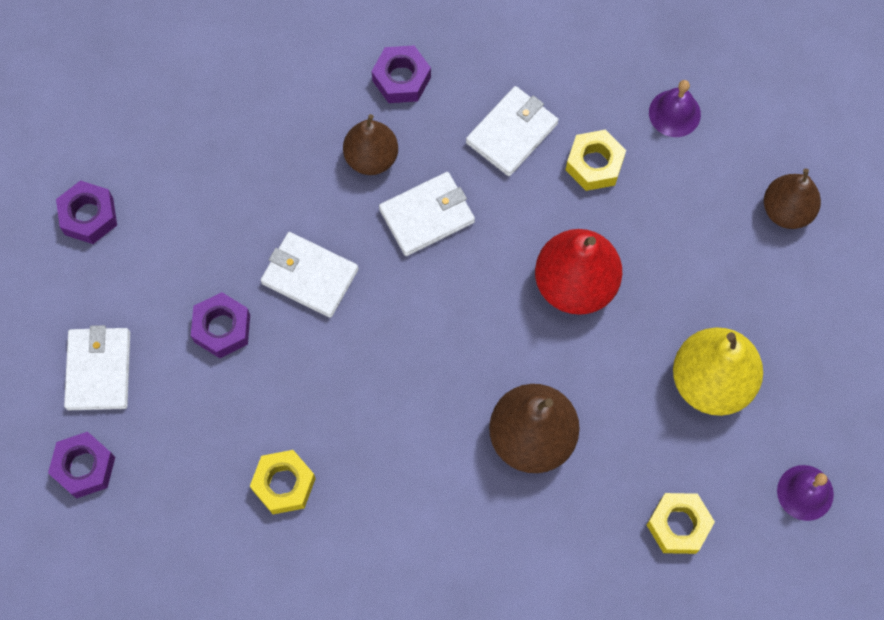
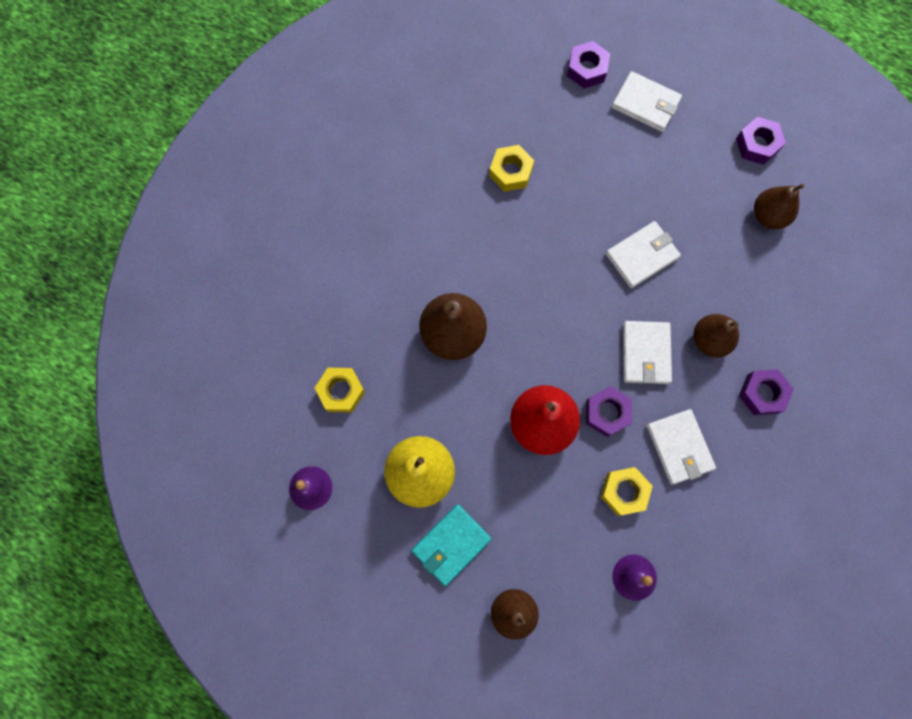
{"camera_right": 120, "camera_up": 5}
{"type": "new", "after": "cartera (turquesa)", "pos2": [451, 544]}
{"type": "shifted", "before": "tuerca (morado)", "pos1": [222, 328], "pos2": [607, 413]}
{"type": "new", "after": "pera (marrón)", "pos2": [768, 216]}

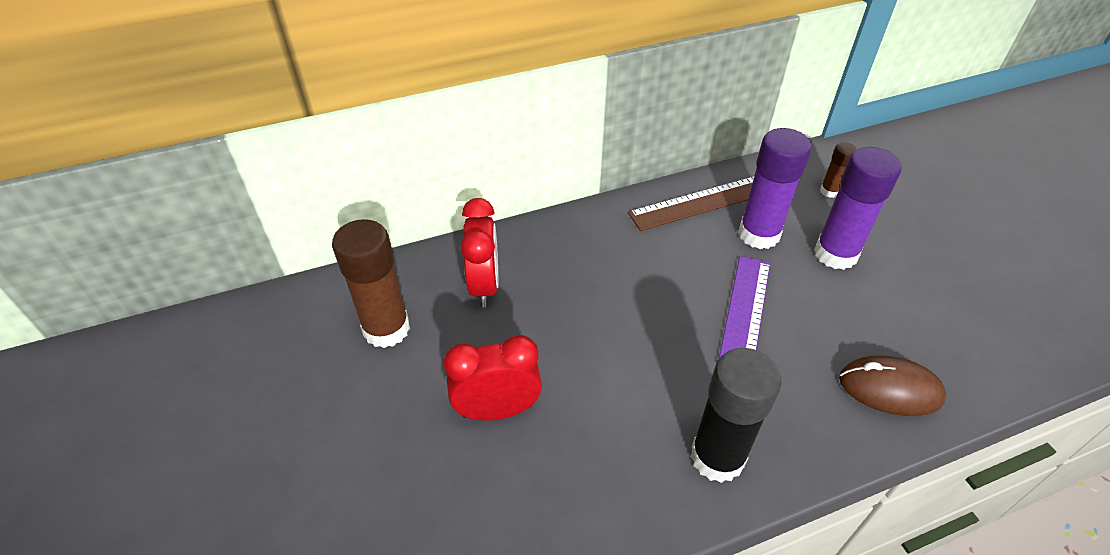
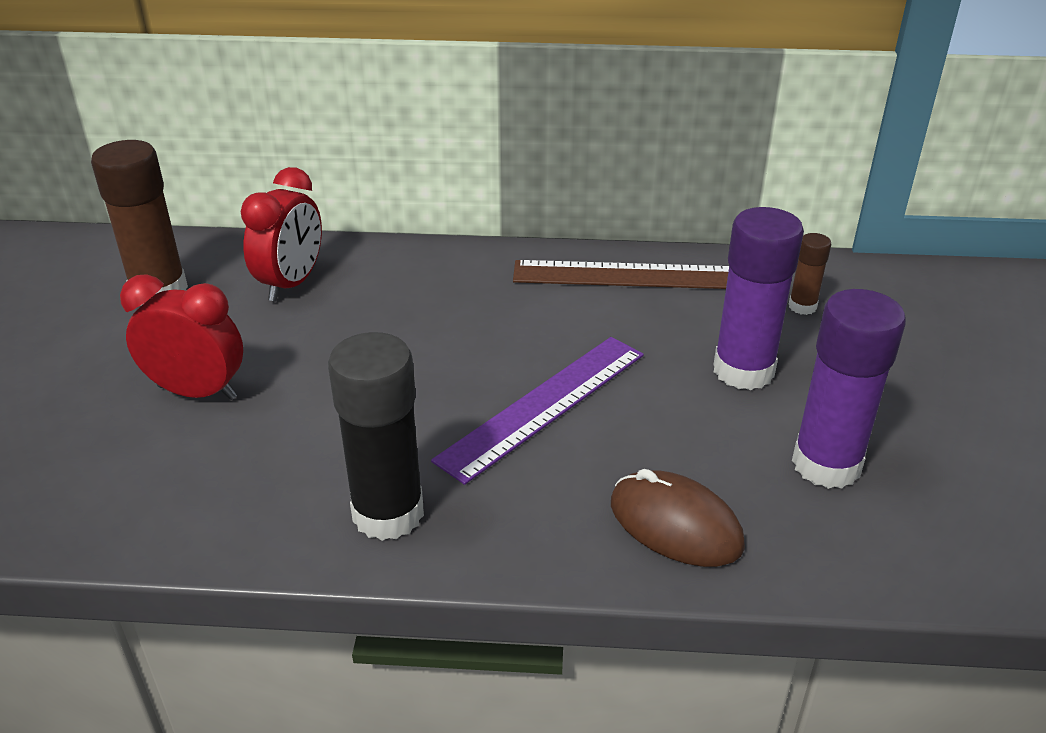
{"camera_right": 25, "camera_up": -10}
{"type": "shifted", "before": "barra de pegamento (morado)", "pos1": [759, 234], "pos2": [826, 464]}

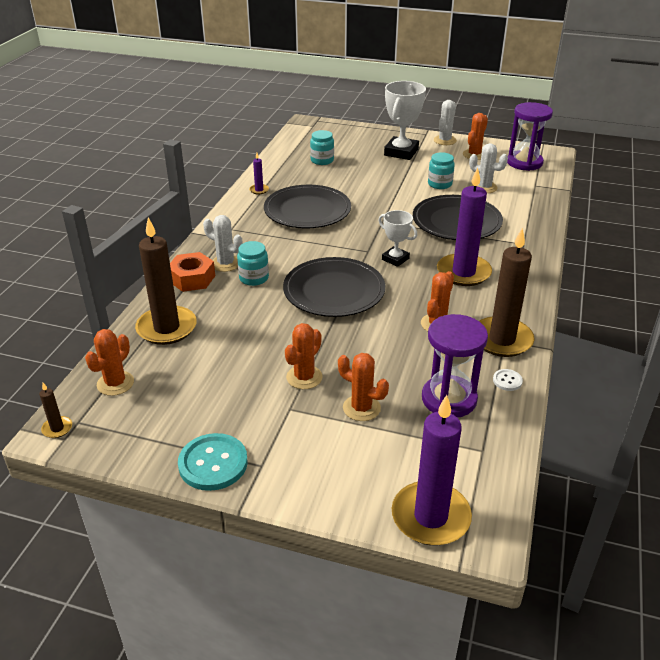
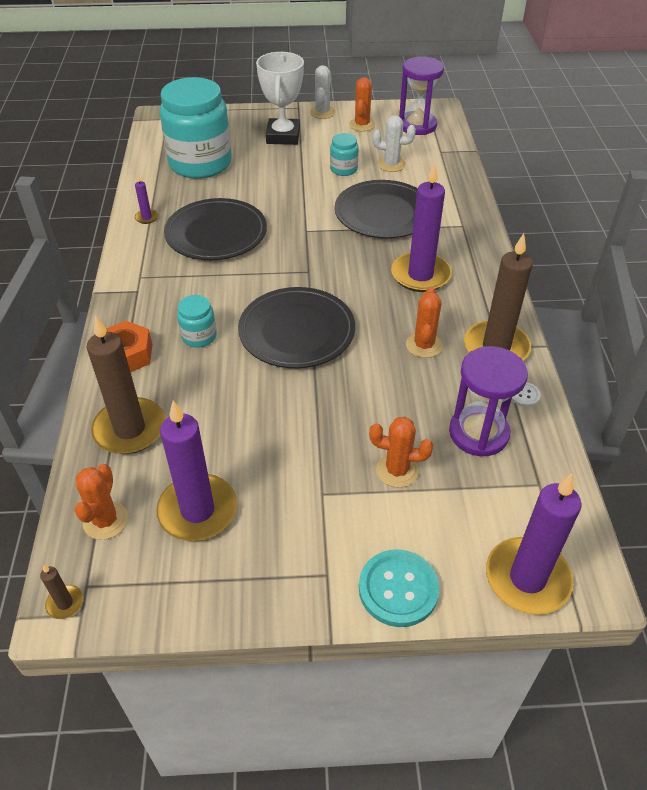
{"camera_right": -20, "camera_up": 10}
{"type": "new", "after": "vela (morado)", "pos2": [198, 510]}
{"type": "scaled", "before": "tarro (turquesa)", "pos1": [322, 160], "pos2": [200, 163], "scale": 2.31}
{"type": "shifted", "before": "botón (turquesa)", "pos1": [213, 463], "pos2": [398, 589]}
{"type": "gone", "before": "cactus (blanco)", "pos1": [225, 263]}
{"type": "gone", "before": "cactus (naranja)", "pos1": [304, 377]}
{"type": "gone", "before": "trofeo (blanco)", "pos1": [395, 259]}

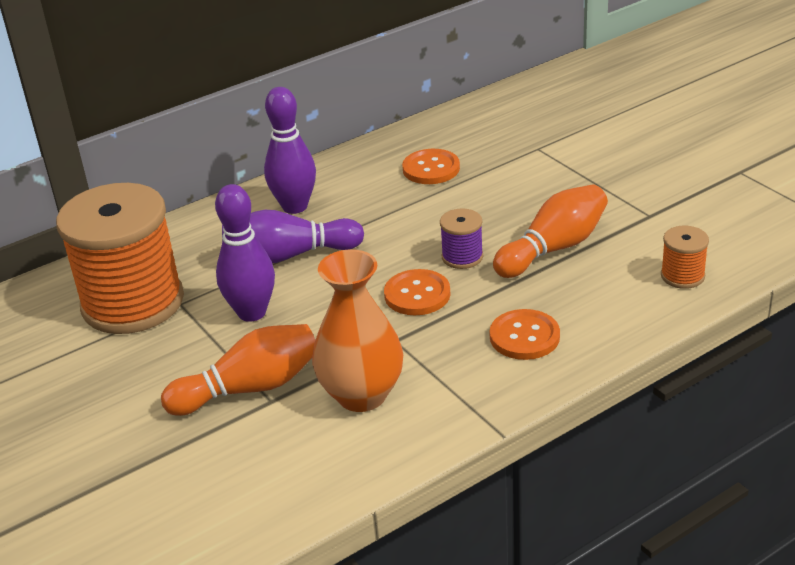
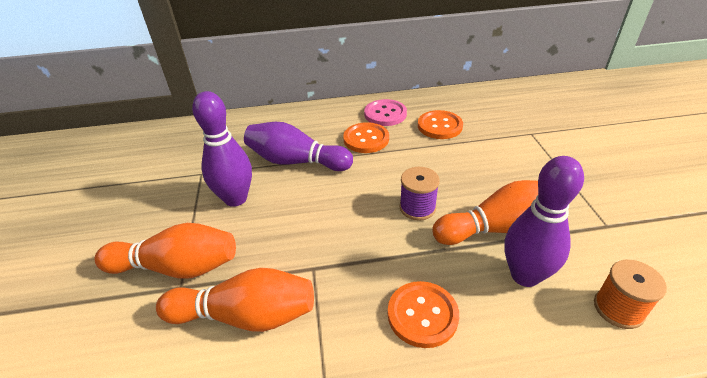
{"camera_right": 25, "camera_up": 5}
{"type": "swapped", "before": "florero (naranja)", "after": "bolo (naranja)", "pos1": [362, 395], "pos2": [246, 315]}
{"type": "shifted", "before": "botón (naranja)", "pos1": [417, 294], "pos2": [366, 139]}
{"type": "new", "after": "botón (rosa)", "pos2": [385, 114]}
{"type": "shifted", "before": "bolo (morado)", "pos1": [295, 206], "pos2": [525, 275]}
{"type": "gone", "before": "carrete (naranja)", "pos1": [133, 303]}

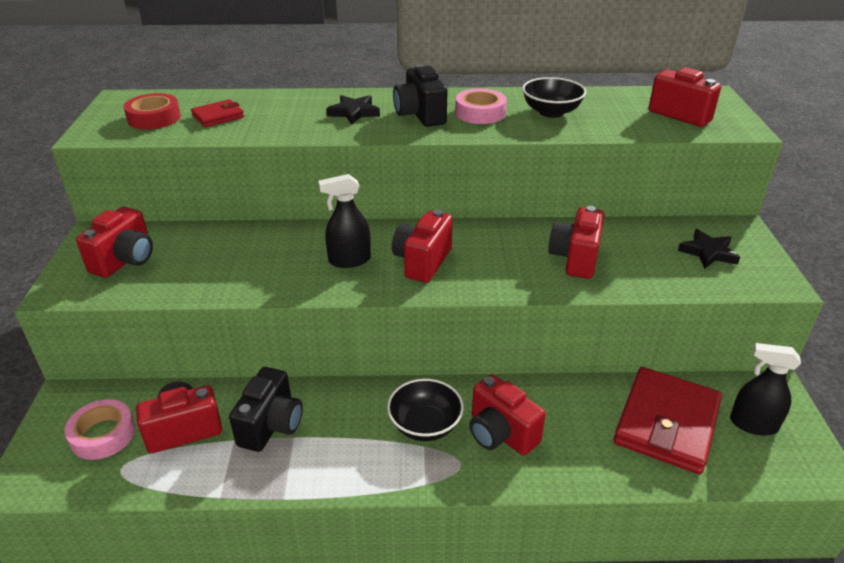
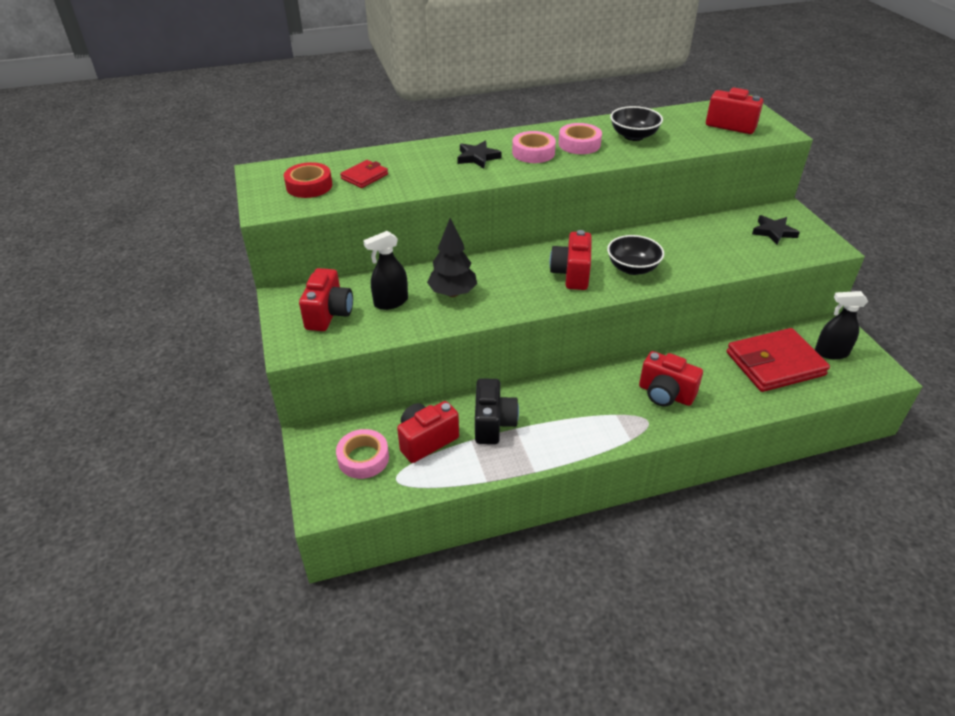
{"camera_right": -15, "camera_up": 5}
{"type": "shifted", "before": "pulverizador (negro)", "pos1": [349, 260], "pos2": [390, 302]}
{"type": "new", "after": "árbol (negro)", "pos2": [452, 293]}
{"type": "swapped", "before": "cámara (negro)", "after": "cinta adhesiva (rosa)", "pos1": [420, 115], "pos2": [533, 152]}
{"type": "shifted", "before": "cuenco (negro)", "pos1": [425, 425], "pos2": [632, 268]}
{"type": "rotated", "before": "cartera (rojo)", "pos1": [666, 423], "pos2": [774, 364], "turn": 60}
{"type": "gone", "before": "cámara (rojo)", "pos1": [575, 259]}

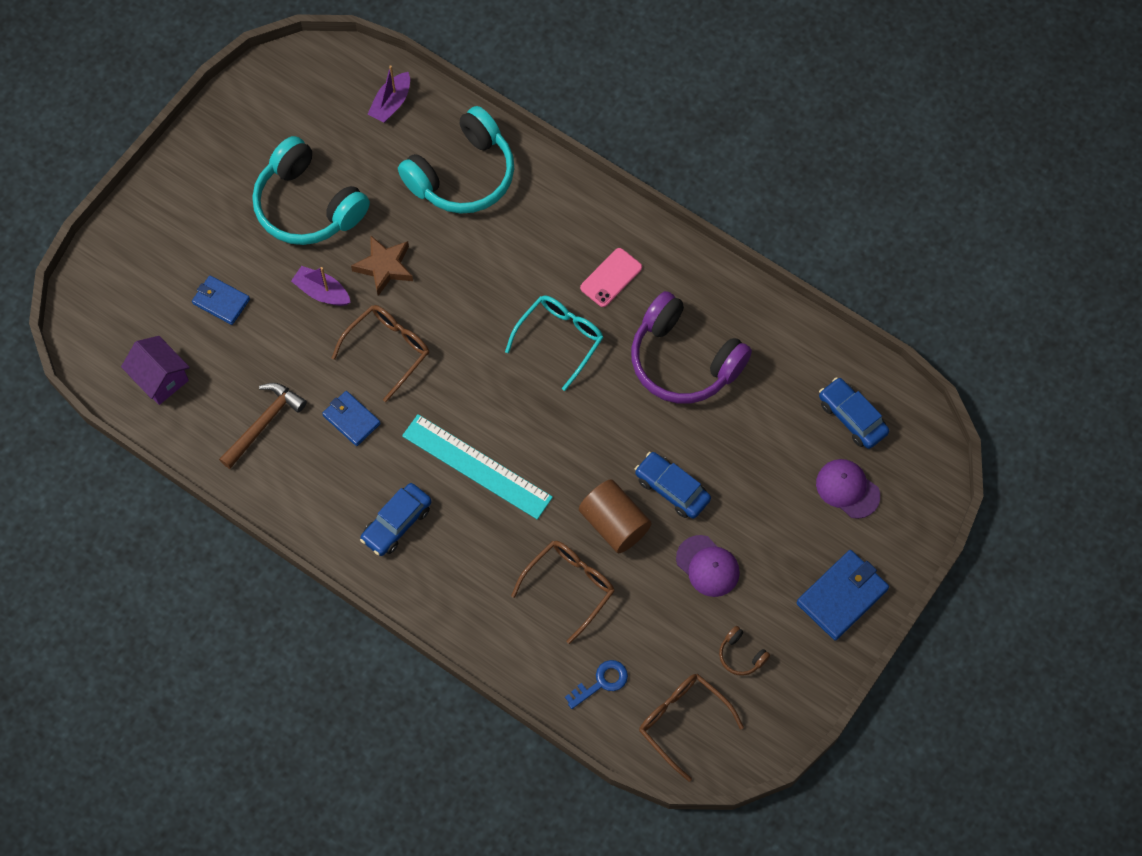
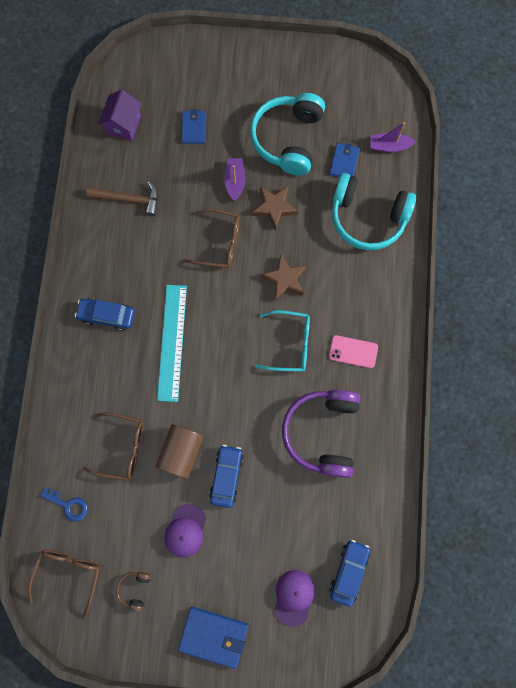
{"camera_right": 60, "camera_up": 10}
{"type": "new", "after": "estrella (marrón)", "pos2": [285, 279]}
{"type": "shifted", "before": "cartera (azul)", "pos1": [351, 419], "pos2": [344, 162]}

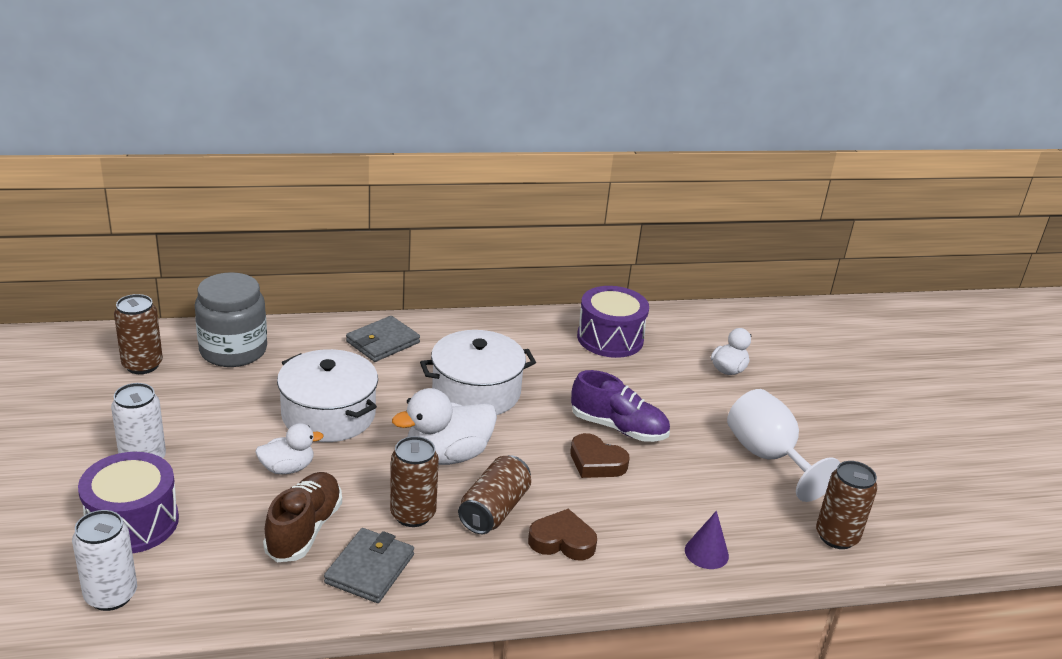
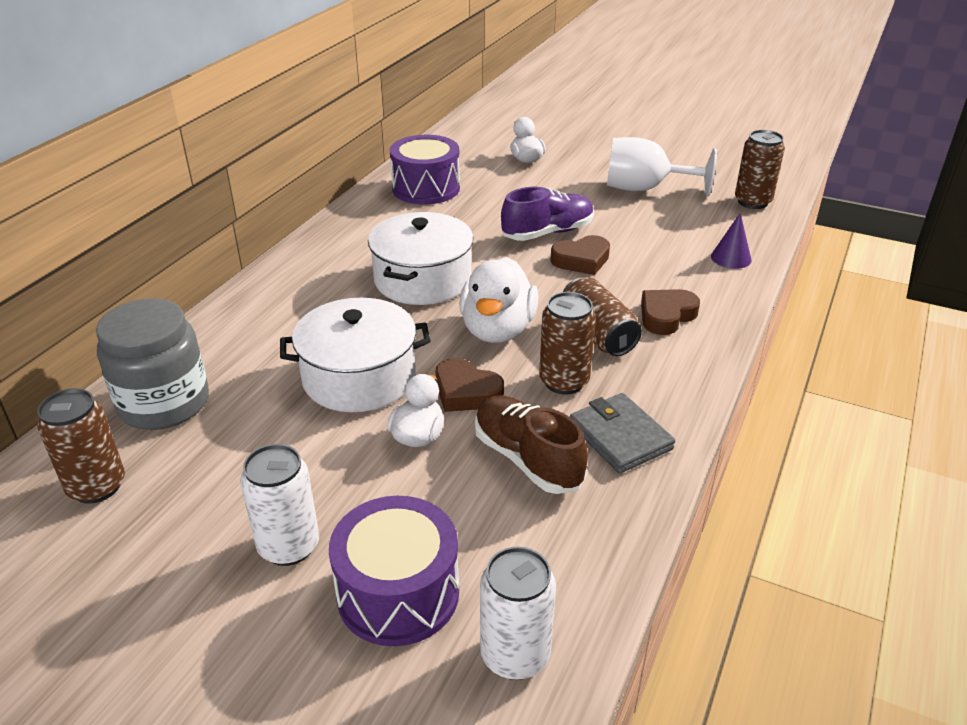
{"camera_right": -50, "camera_up": 5}
{"type": "new", "after": "corazón (marrón)", "pos2": [466, 392]}
{"type": "gone", "before": "cartera (gris)", "pos1": [383, 342]}

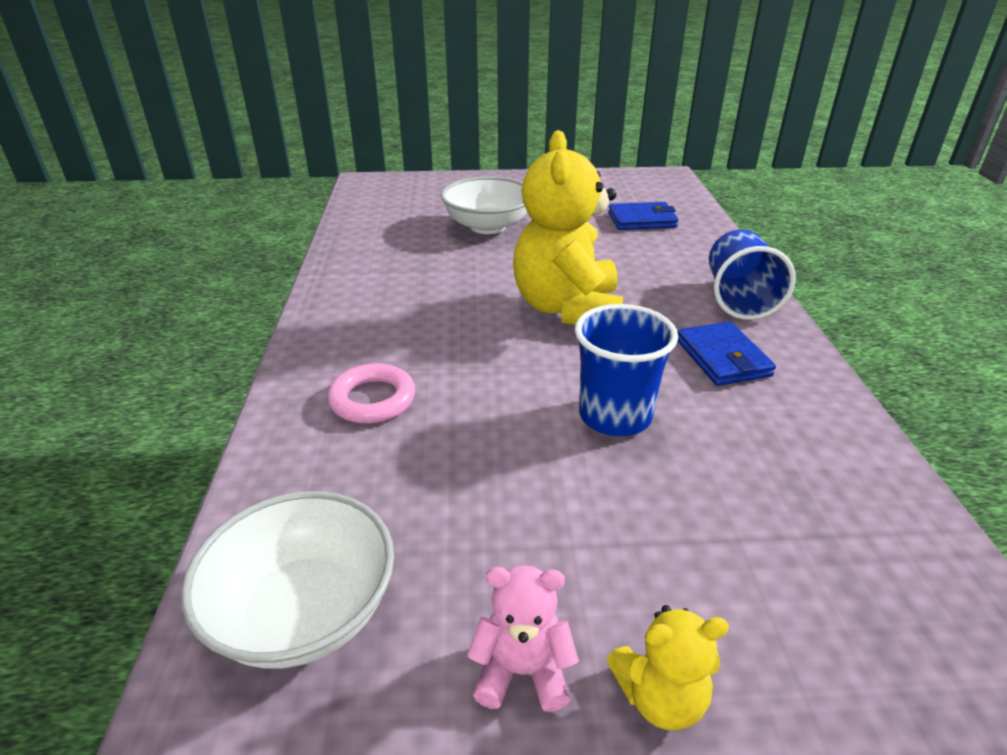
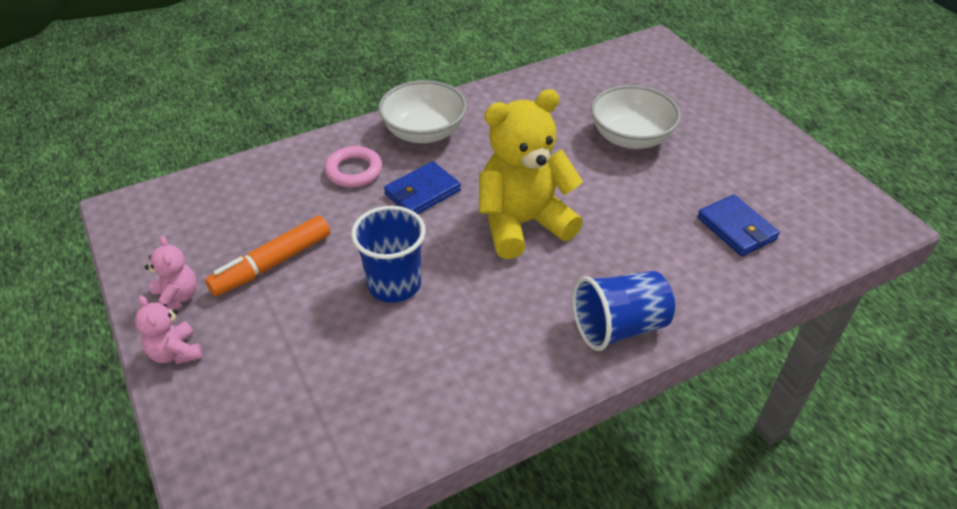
{"camera_right": 65, "camera_up": 10}
{"type": "repainted", "before": "osito (amarillo)", "after": "osito (rosa)", "pos1": [660, 697], "pos2": [175, 352]}
{"type": "new", "after": "rotulador (naranja)", "pos2": [272, 264]}
{"type": "shifted", "before": "cuenco (blanco)", "pos1": [304, 612], "pos2": [424, 132]}
{"type": "shifted", "before": "cartera (azul)", "pos1": [722, 358], "pos2": [422, 192]}

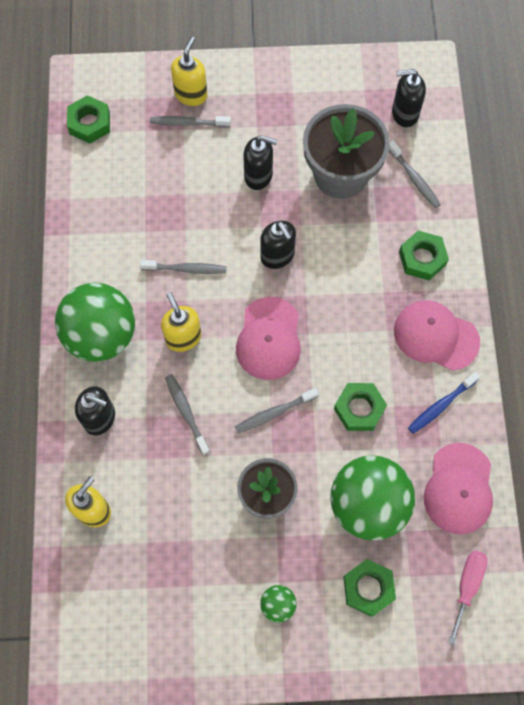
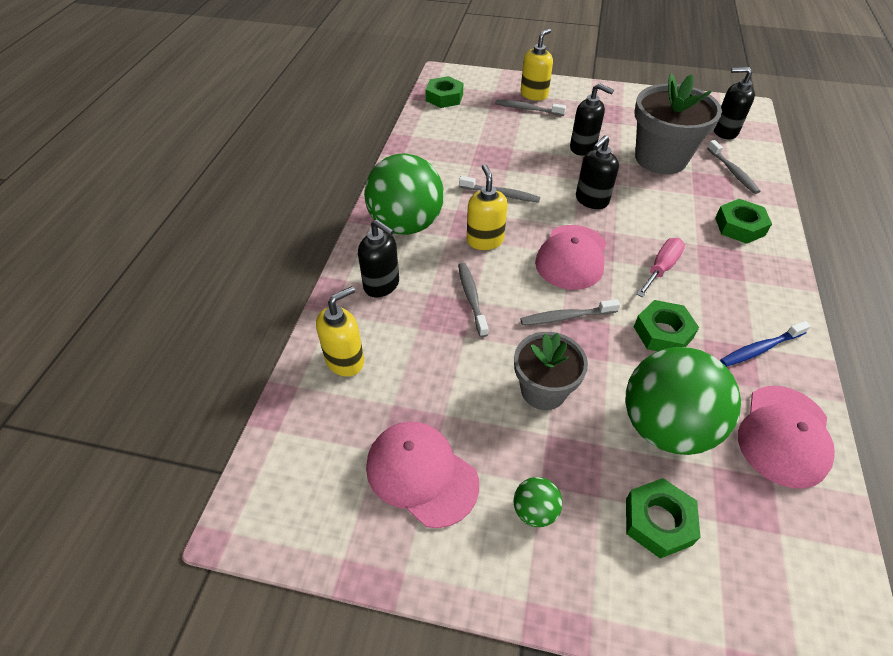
{"camera_right": 15, "camera_up": -20}
{"type": "shifted", "before": "gorra (rosa)", "pos1": [436, 336], "pos2": [421, 474]}
{"type": "rotated", "before": "dispensador de jabón (negro)", "pos1": [277, 256], "pos2": [591, 200], "turn": 60}
{"type": "shifted", "before": "destornillador (rosa)", "pos1": [467, 586], "pos2": [661, 268]}

